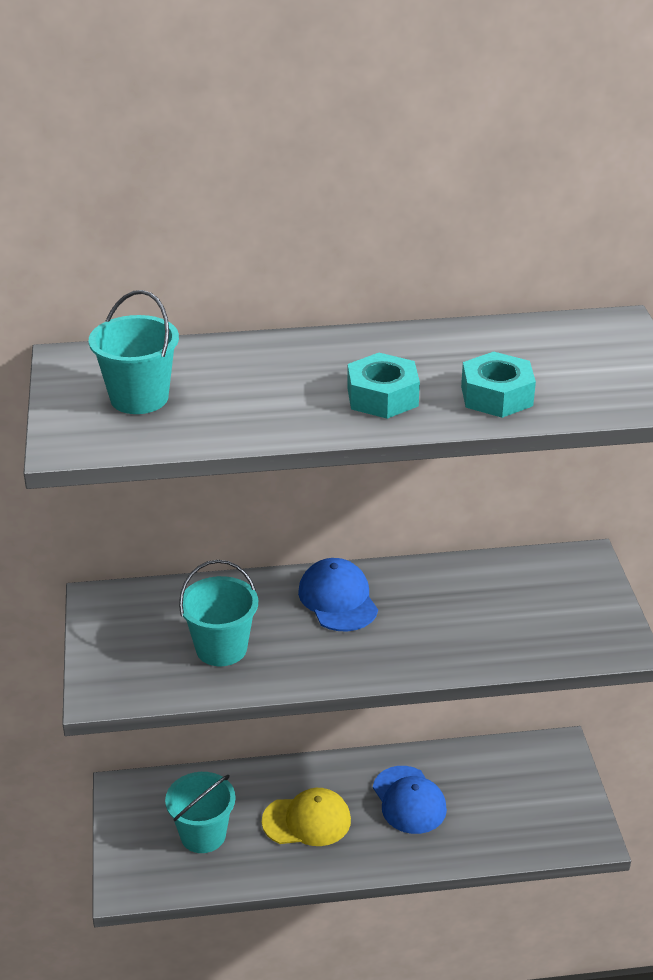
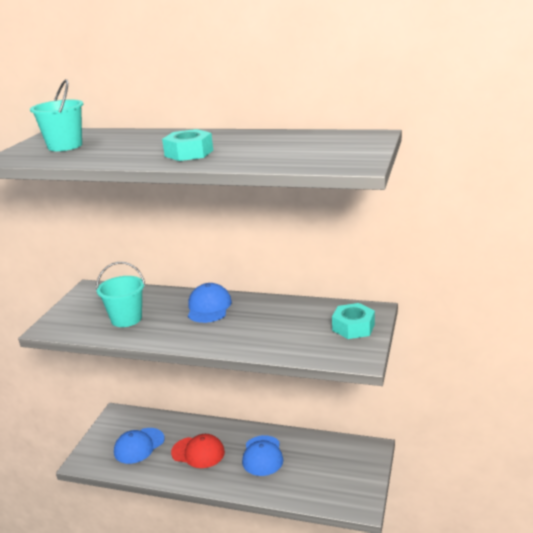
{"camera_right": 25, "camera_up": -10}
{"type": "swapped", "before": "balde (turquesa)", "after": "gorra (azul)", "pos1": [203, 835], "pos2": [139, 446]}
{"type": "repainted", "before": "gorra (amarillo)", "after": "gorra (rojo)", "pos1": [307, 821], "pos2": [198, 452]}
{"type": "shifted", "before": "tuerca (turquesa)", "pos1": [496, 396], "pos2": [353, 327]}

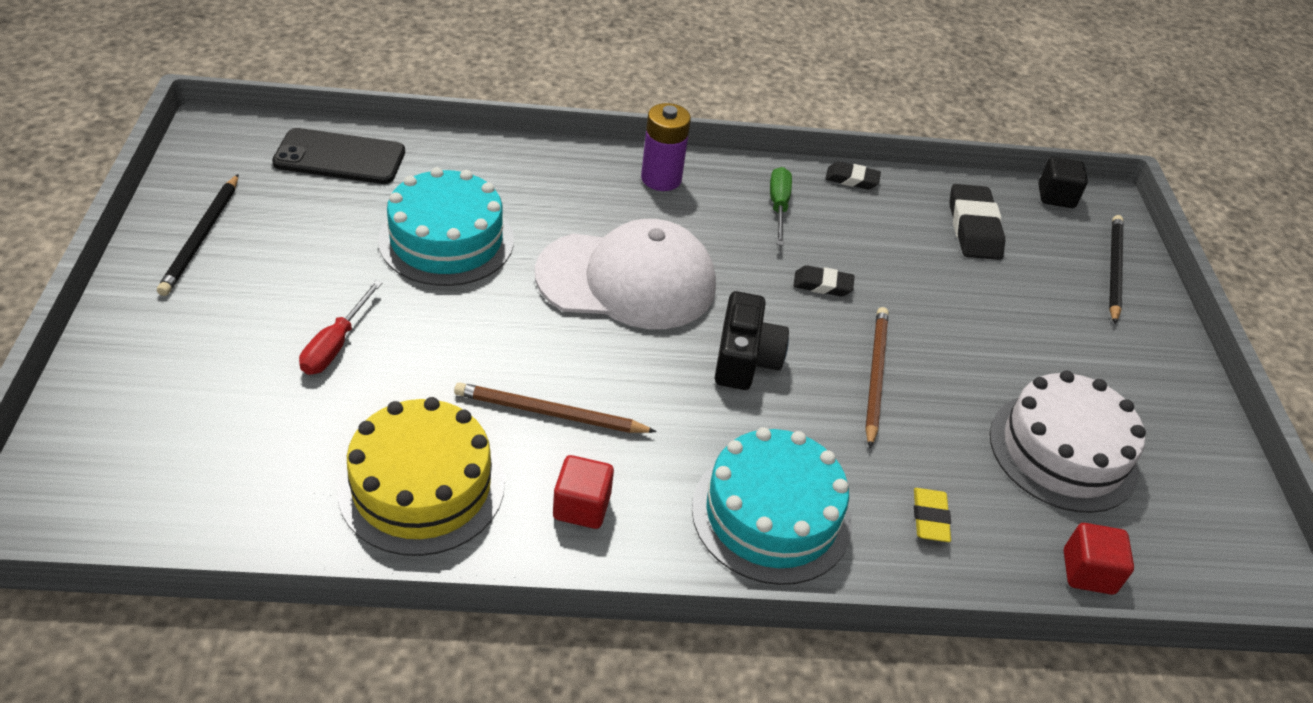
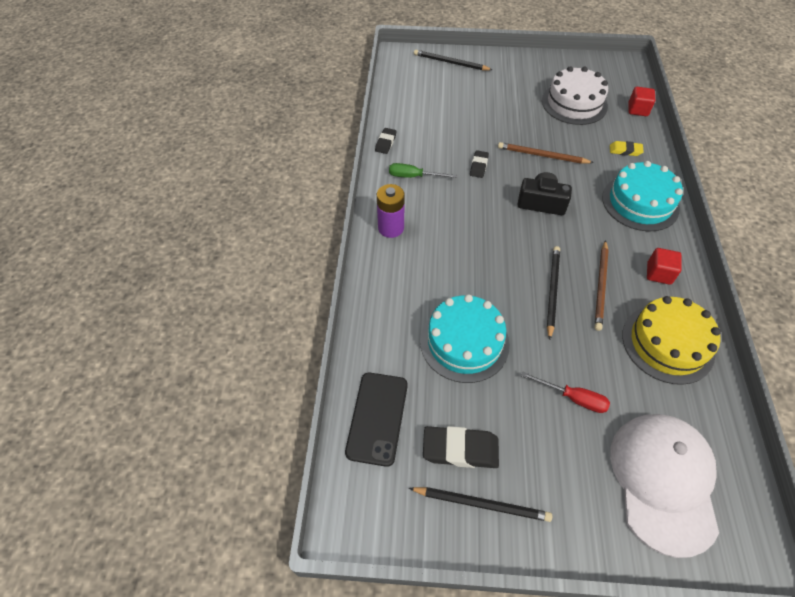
{"camera_right": -80, "camera_up": 10}
{"type": "shifted", "before": "goma de borrar (negro)", "pos1": [973, 228], "pos2": [460, 449]}
{"type": "new", "after": "lápiz (negro)", "pos2": [552, 291]}
{"type": "shifted", "before": "gorra (blanco)", "pos1": [627, 280], "pos2": [663, 481]}
{"type": "gone", "before": "cubo (negro)", "pos1": [1056, 196]}

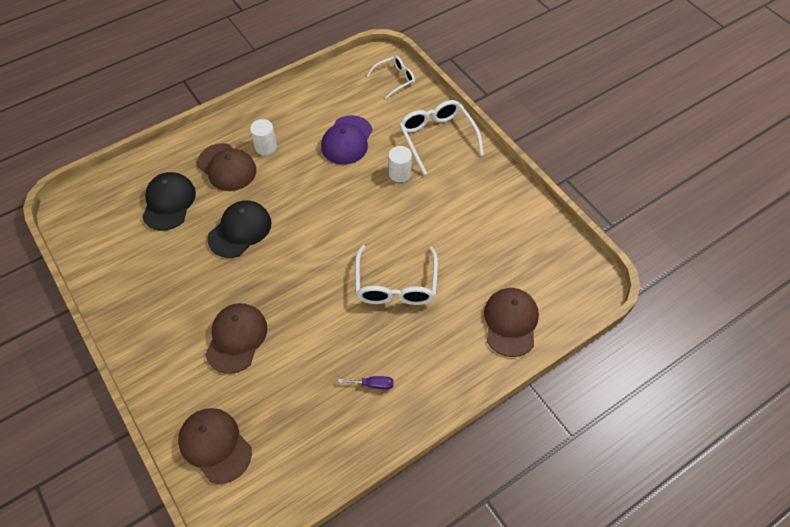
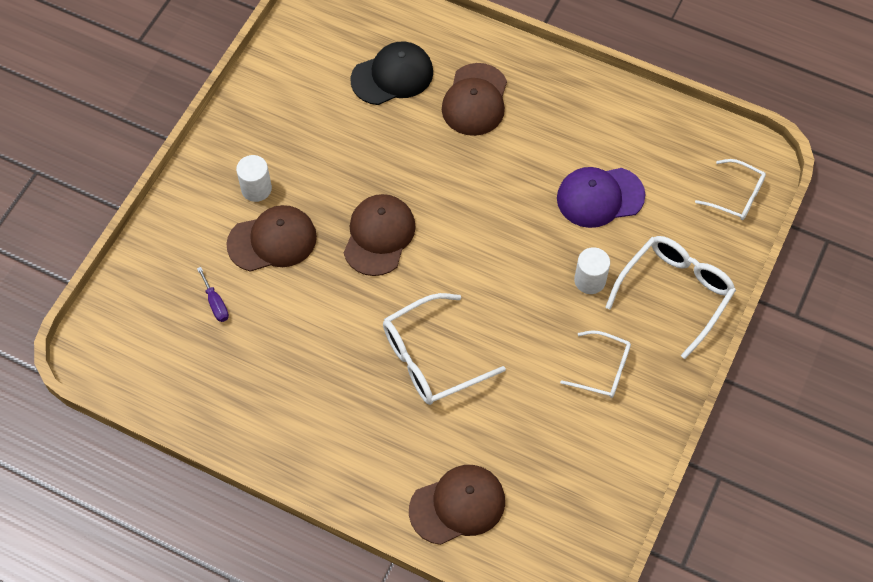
{"camera_right": 60, "camera_up": 5}
{"type": "shifted", "before": "destornillador (morado)", "pos1": [373, 384], "pos2": [215, 303]}
{"type": "shifted", "before": "cilindro (blanco)", "pos1": [266, 147], "pos2": [256, 189]}
{"type": "shifted", "before": "gorra (marrón)", "pos1": [215, 445], "pos2": [379, 236]}
{"type": "new", "after": "gafas (blanco)", "pos2": [603, 369]}
{"type": "gone", "before": "gorra (negro)", "pos1": [240, 230]}

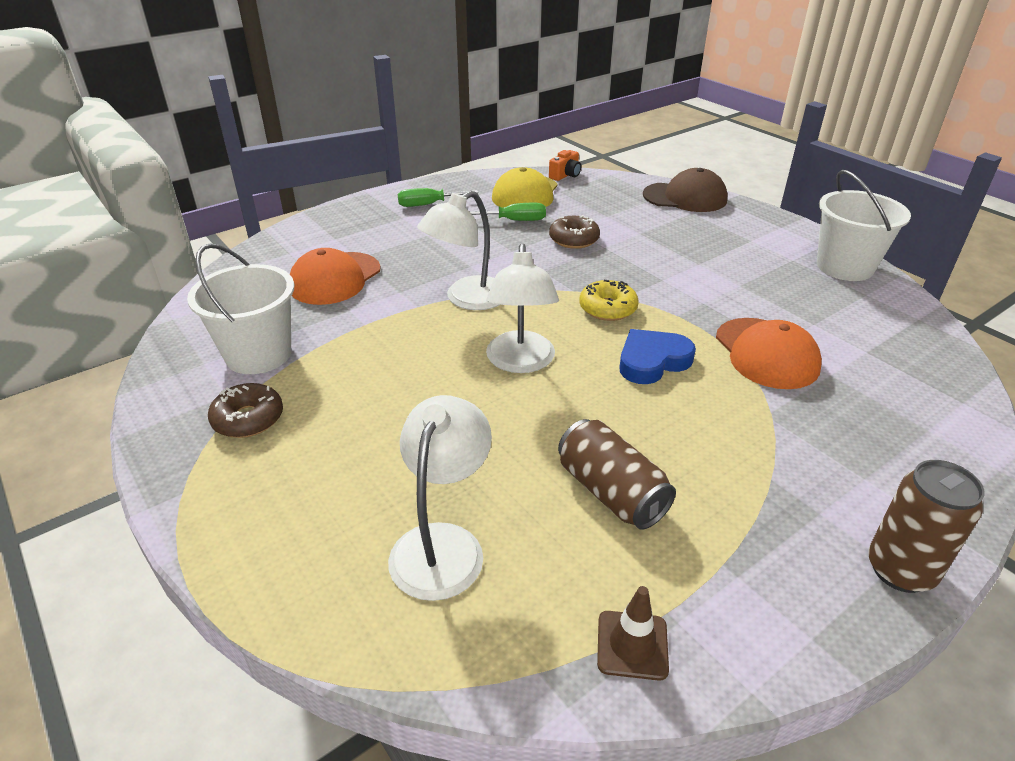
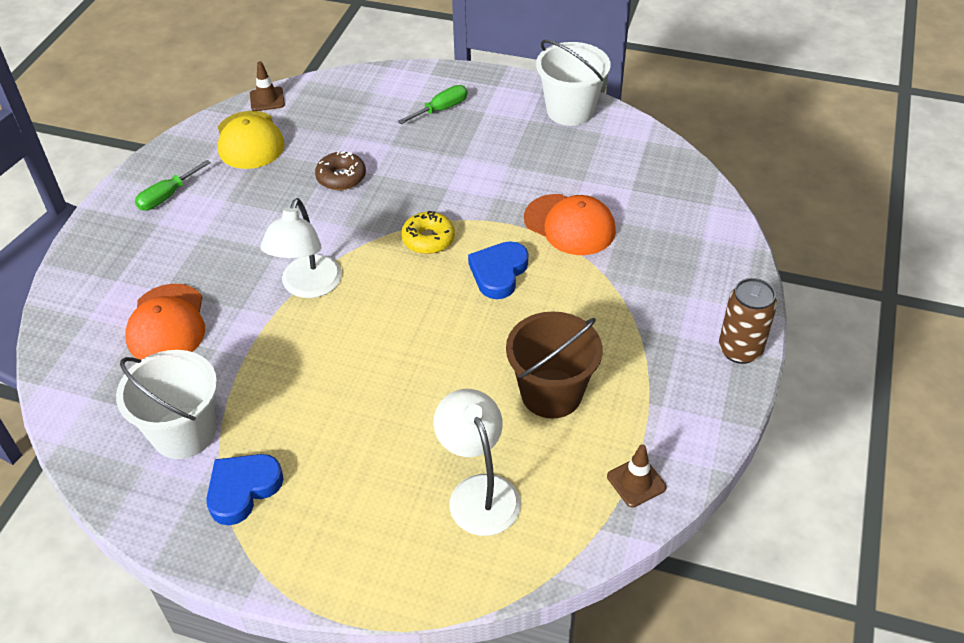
{"camera_right": -35, "camera_up": 10}
{"type": "swapped", "before": "rosquilla (marrón)", "after": "corazón (azul)", "pos1": [248, 419], "pos2": [243, 489]}
{"type": "swapped", "before": "cámara (naranja)", "after": "cono de tráfico (marrón)", "pos1": [565, 175], "pos2": [267, 99]}
{"type": "shifted", "before": "destornillador (verde)", "pos1": [515, 220], "pos2": [441, 109]}
{"type": "swapped", "before": "lata (marrón)", "after": "balde (marrón)", "pos1": [611, 492], "pos2": [551, 393]}
{"type": "gone", "before": "lámpara (blanco)", "pos1": [520, 362]}
{"type": "gone", "before": "gorra (marrón)", "pos1": [685, 197]}

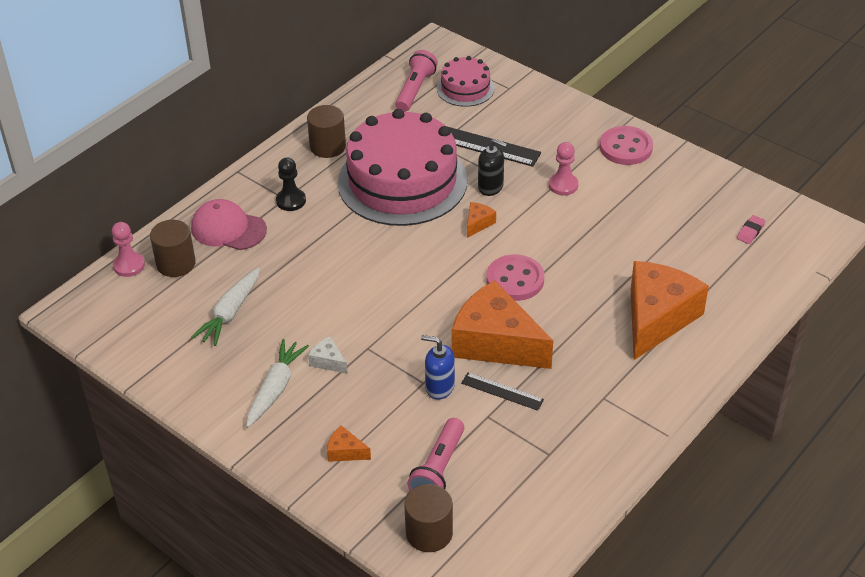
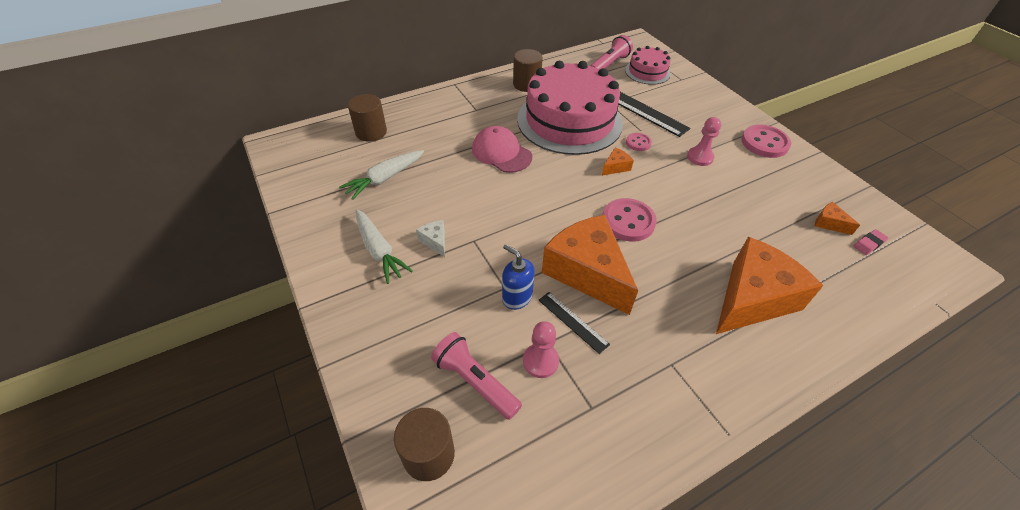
{"camera_right": 20, "camera_up": 5}
{"type": "rotated", "before": "zanahoria (blanco)", "pos1": [275, 388], "pos2": [379, 250], "turn": 105}
{"type": "rotated", "before": "lámpara de mano (rosa)", "pos1": [438, 468], "pos2": [475, 381], "turn": 90}
{"type": "shifted", "before": "gorra (rosa)", "pos1": [228, 229], "pos2": [501, 153]}
{"type": "shifted", "before": "peón (rosa)", "pos1": [129, 265], "pos2": [540, 361]}
{"type": "swapped", "before": "dispensador de jabón (negro)", "after": "botón (rosa)", "pos1": [491, 187], "pos2": [638, 143]}
{"type": "shifted", "before": "queso (naranja)", "pos1": [345, 451], "pos2": [829, 223]}
{"type": "gone", "before": "peón (negro)", "pos1": [291, 201]}

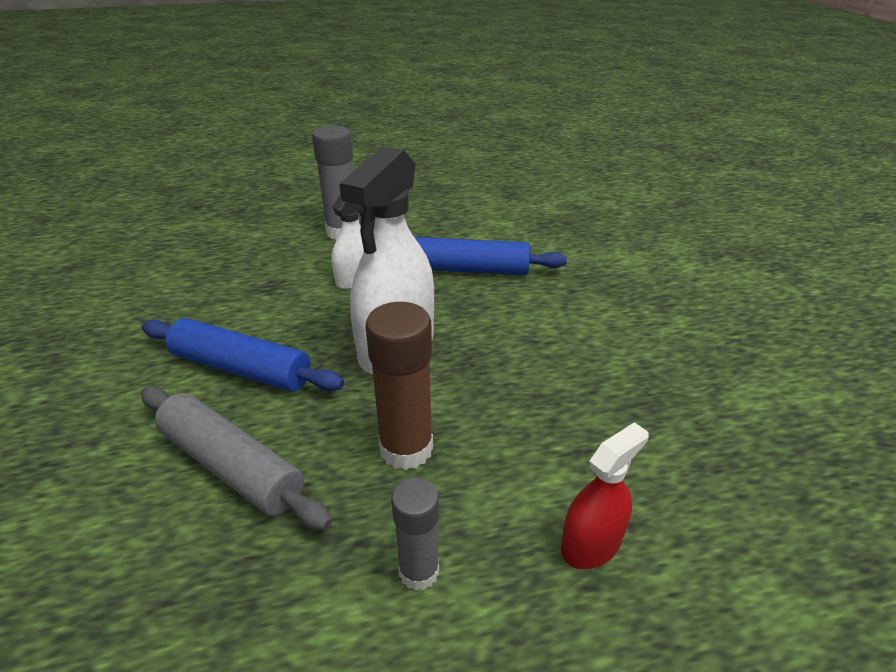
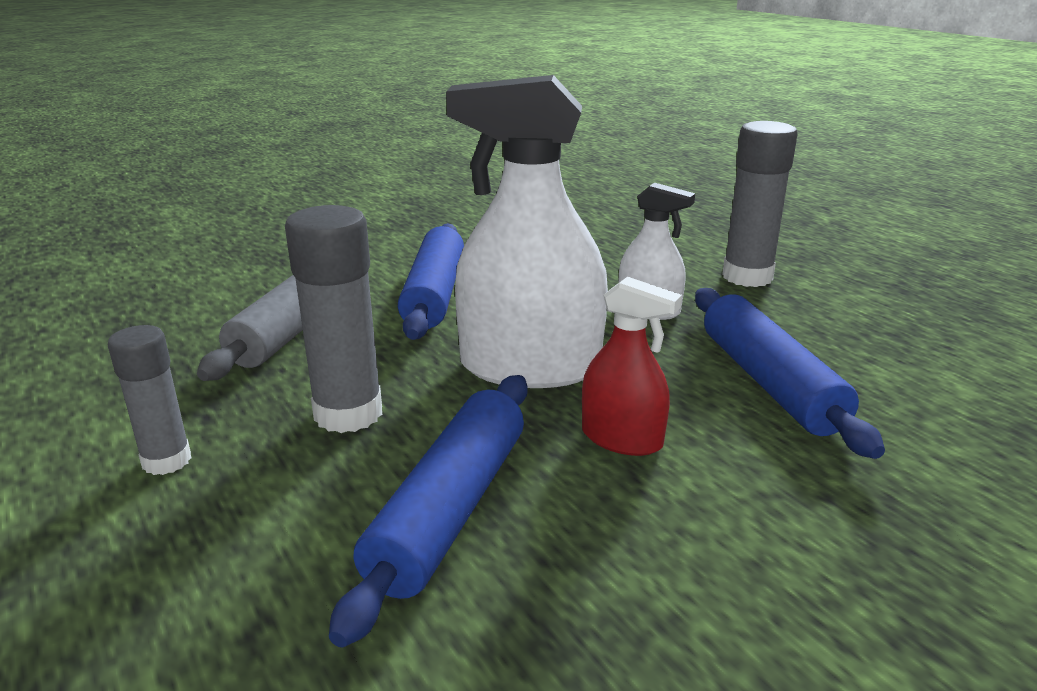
{"camera_right": 70, "camera_up": -10}
{"type": "repainted", "before": "barra de pegamento (marrón)", "after": "barra de pegamento (gris)", "pos1": [406, 449], "pos2": [348, 414]}
{"type": "new", "after": "rodillo (azul)", "pos2": [450, 509]}
{"type": "shifted", "before": "pulverizador (rojo)", "pos1": [591, 544], "pos2": [622, 438]}

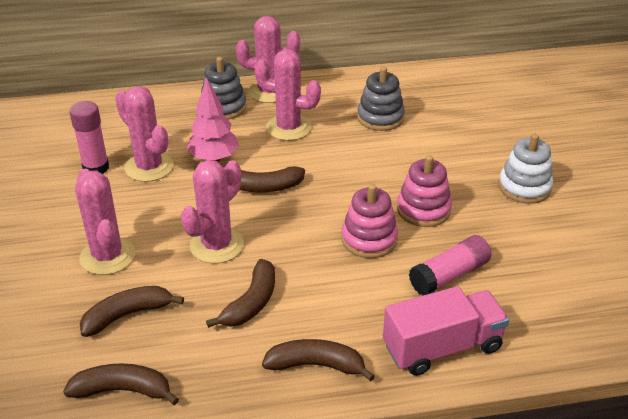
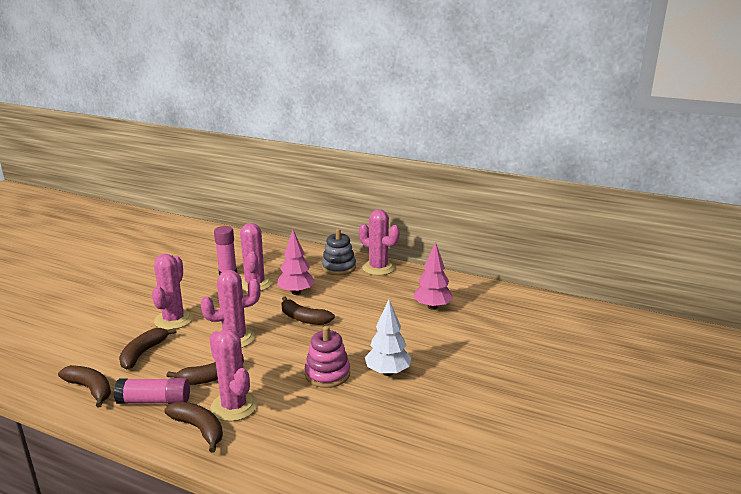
{"camera_right": 35, "camera_up": -15}
{"type": "shifted", "before": "barra de pegamento (rosa)", "pos1": [449, 275], "pos2": [154, 401]}
{"type": "rotated", "before": "plátano (marrón)", "pos1": [127, 315], "pos2": [143, 353], "turn": -75}
{"type": "shifted", "before": "cactus (rosa)", "pos1": [288, 128], "pos2": [234, 406]}
{"type": "swapped", "before": "juguete apilable (rosa)", "after": "árbol (blanco)", "pos1": [423, 209], "pos2": [387, 372]}
{"type": "swapped", "before": "juguete apilable (gris)", "after": "árbol (rosa)", "pos1": [380, 118], "pos2": [432, 307]}
{"type": "gone", "before": "camión (rosa)", "pos1": [442, 347]}
{"type": "gone", "before": "juguete apilable (blanco)", "pos1": [524, 187]}

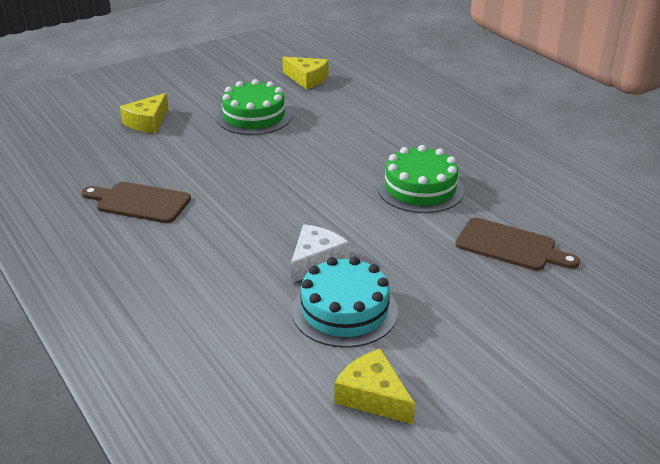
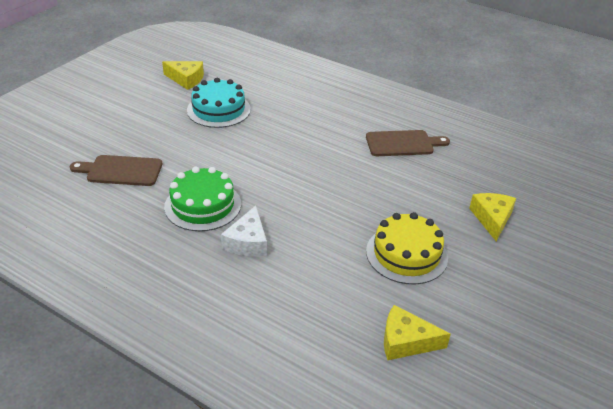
{"camera_right": 155, "camera_up": 5}
{"type": "shifted", "before": "queso (blanco)", "pos1": [316, 261], "pos2": [248, 242]}
{"type": "repainted", "before": "tarta (verde)", "after": "tarta (amarillo)", "pos1": [254, 116], "pos2": [406, 254]}

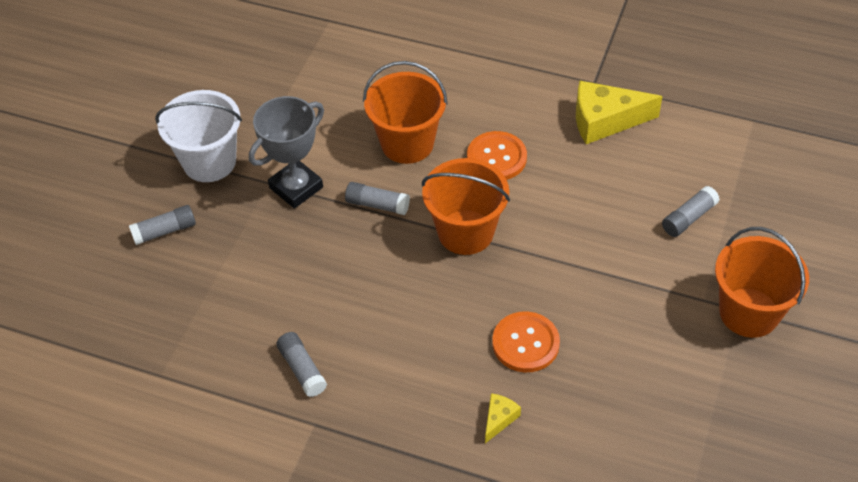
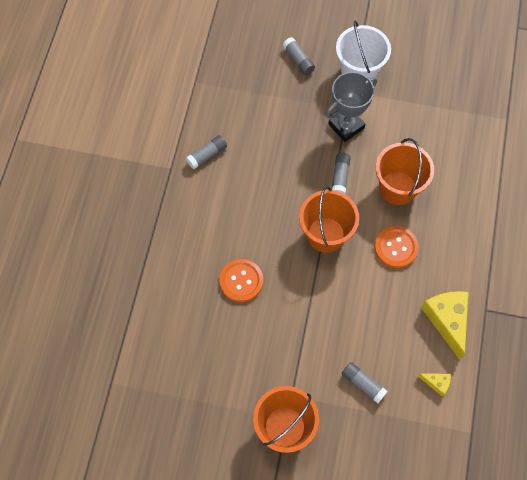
{"camera_right": 80, "camera_up": 15}
{"type": "rotated", "before": "trofeo (gris)", "pos1": [296, 187], "pos2": [346, 126], "turn": -75}
{"type": "shifted", "before": "queso (amarillo)", "pos1": [499, 419], "pos2": [436, 383]}

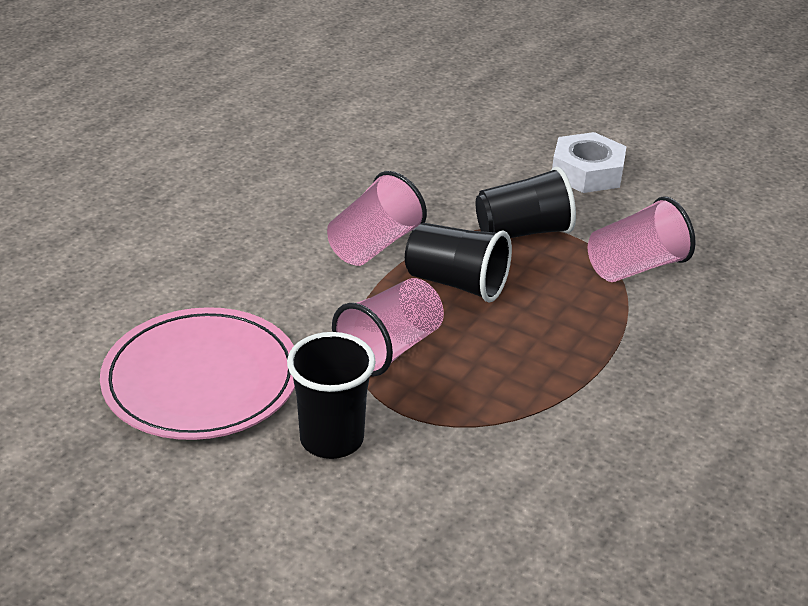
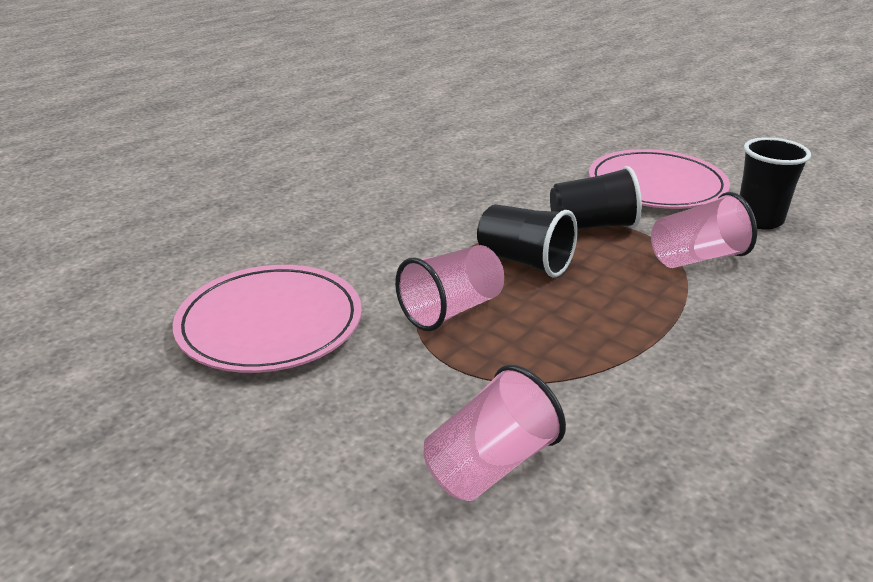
{"camera_right": 10, "camera_up": -5}
{"type": "shifted", "before": "vaso (rosa)", "pos1": [374, 245], "pos2": [490, 464]}
{"type": "swapped", "before": "tuerca (blanco)", "after": "plato (rosa)", "pos1": [587, 172], "pos2": [656, 185]}
{"type": "shifted", "before": "vaso (negro)", "pos1": [331, 439], "pos2": [759, 220]}

